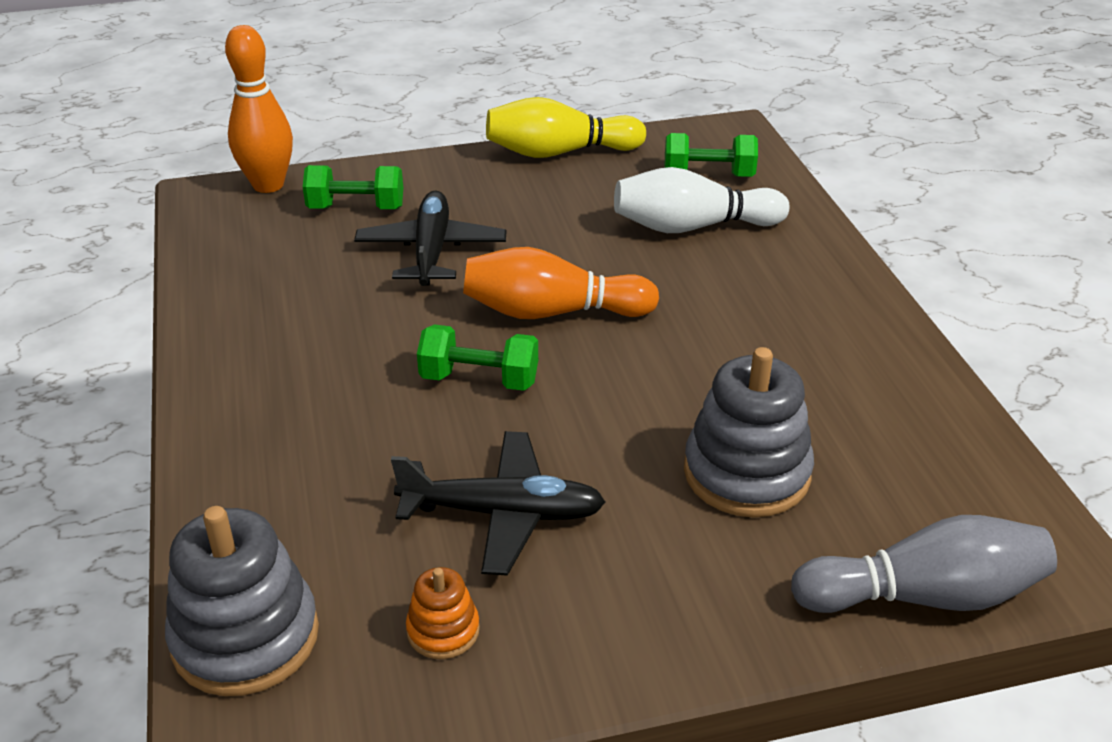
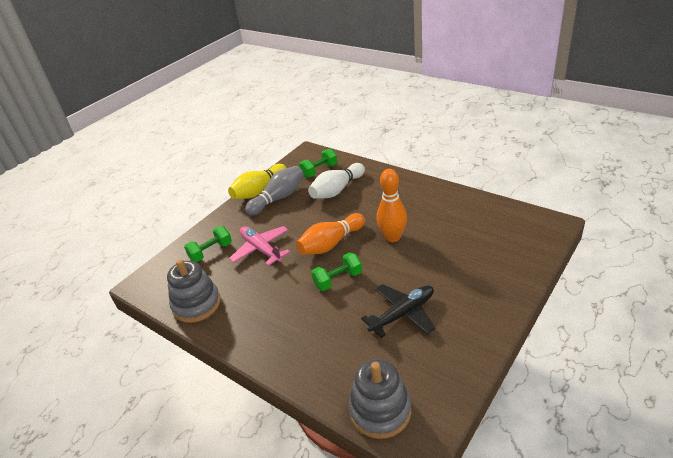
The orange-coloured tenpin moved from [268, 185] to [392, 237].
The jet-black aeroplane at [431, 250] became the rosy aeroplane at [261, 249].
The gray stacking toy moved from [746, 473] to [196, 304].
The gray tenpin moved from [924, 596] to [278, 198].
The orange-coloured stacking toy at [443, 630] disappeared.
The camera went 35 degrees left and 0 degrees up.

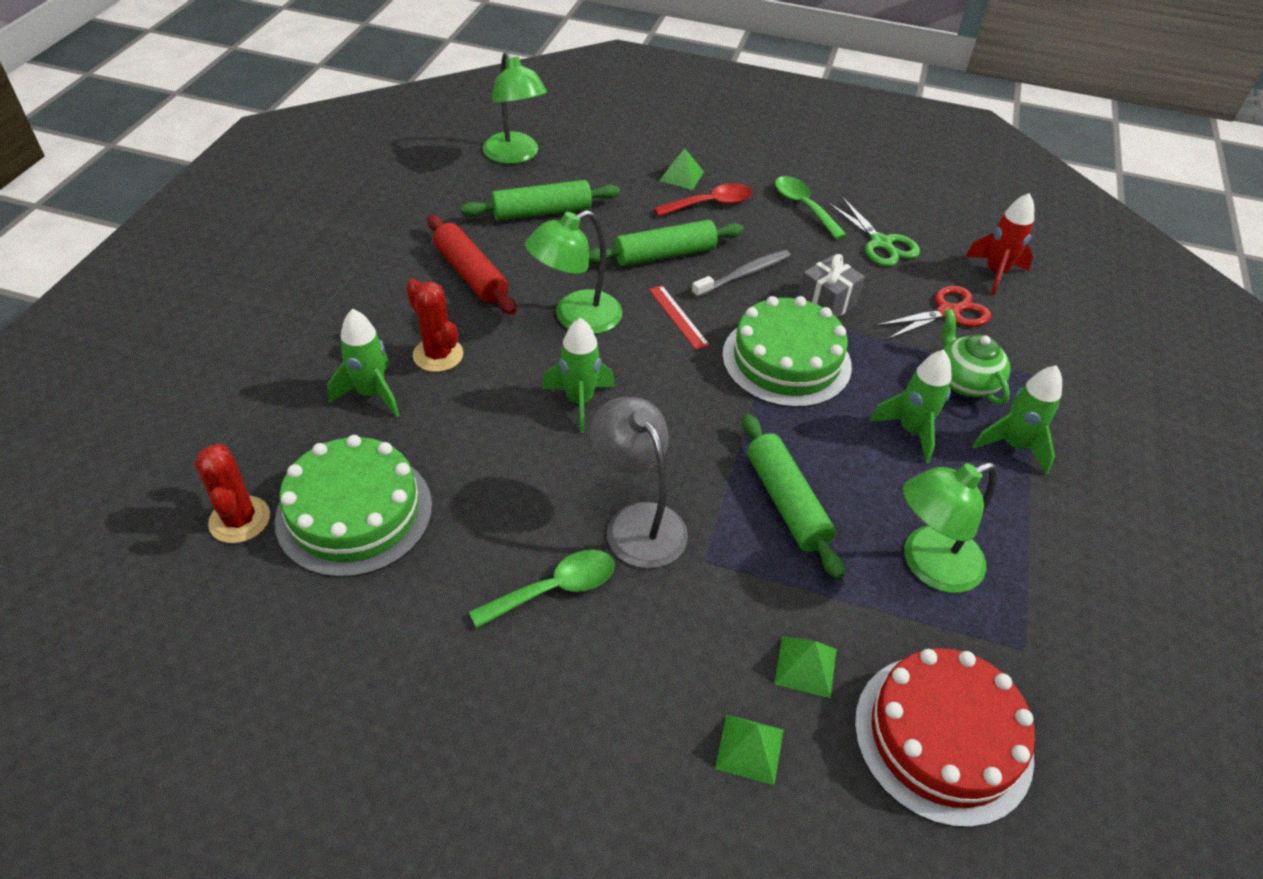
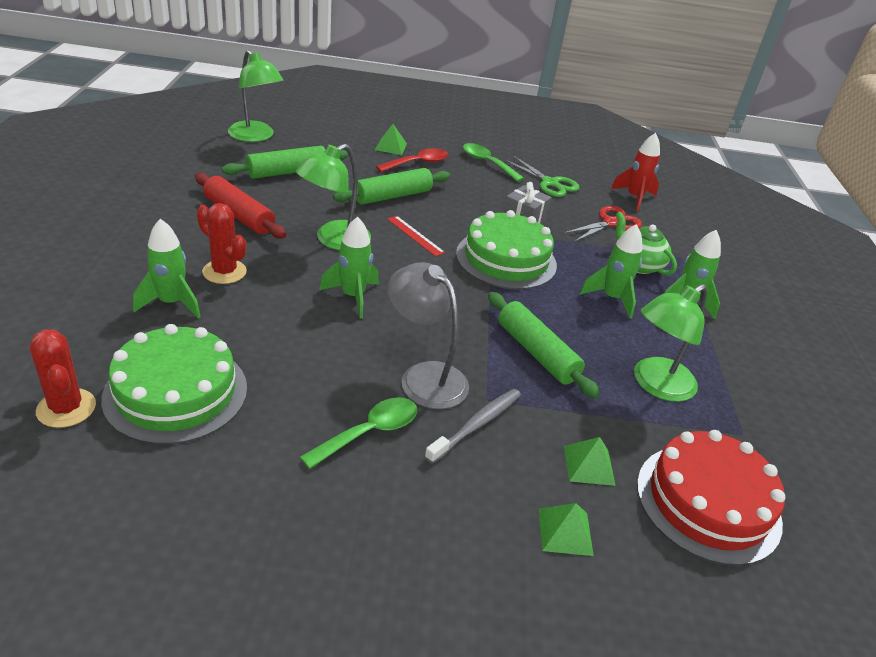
The gray tooth brush moved from [743, 275] to [476, 425].
The camera went 15 degrees left and 10 degrees down.

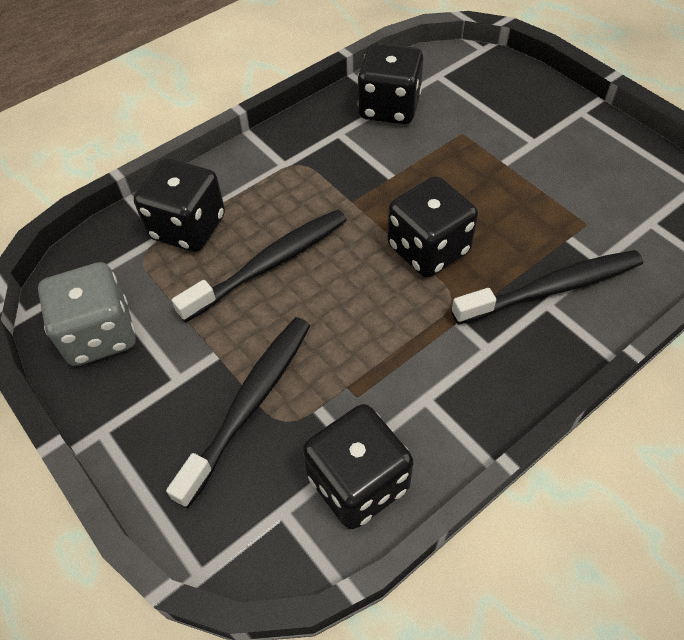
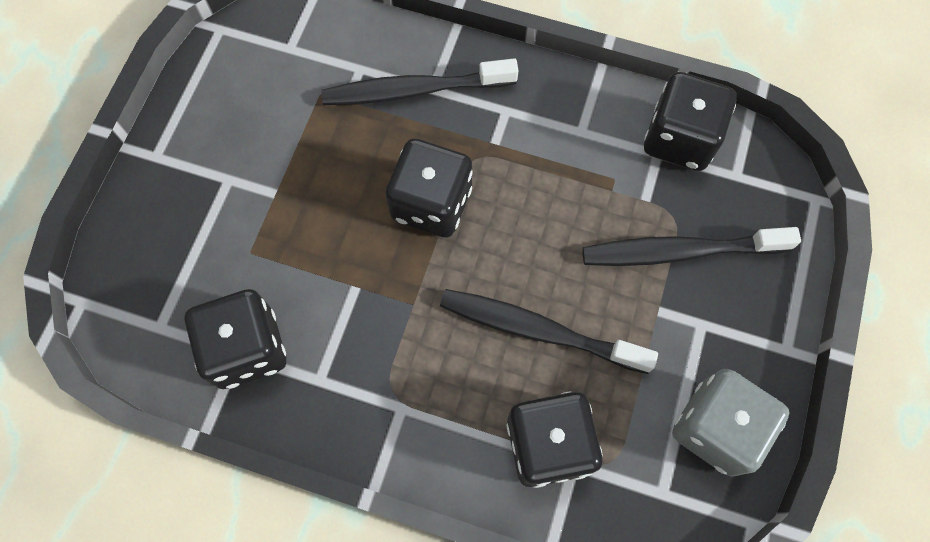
The jet-black tooth brush at [552, 288] turned 45 degrees counterclockwise.
The camera went 125 degrees left and 15 degrees up.

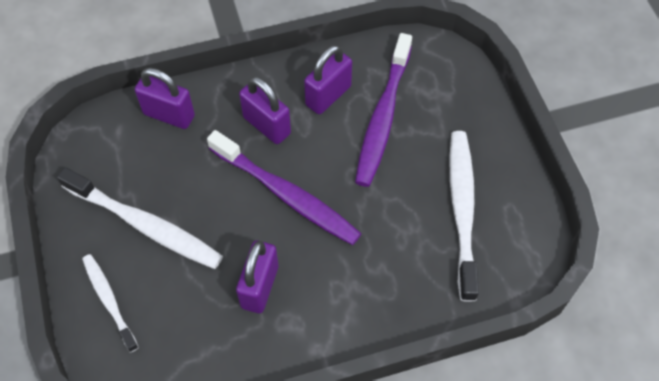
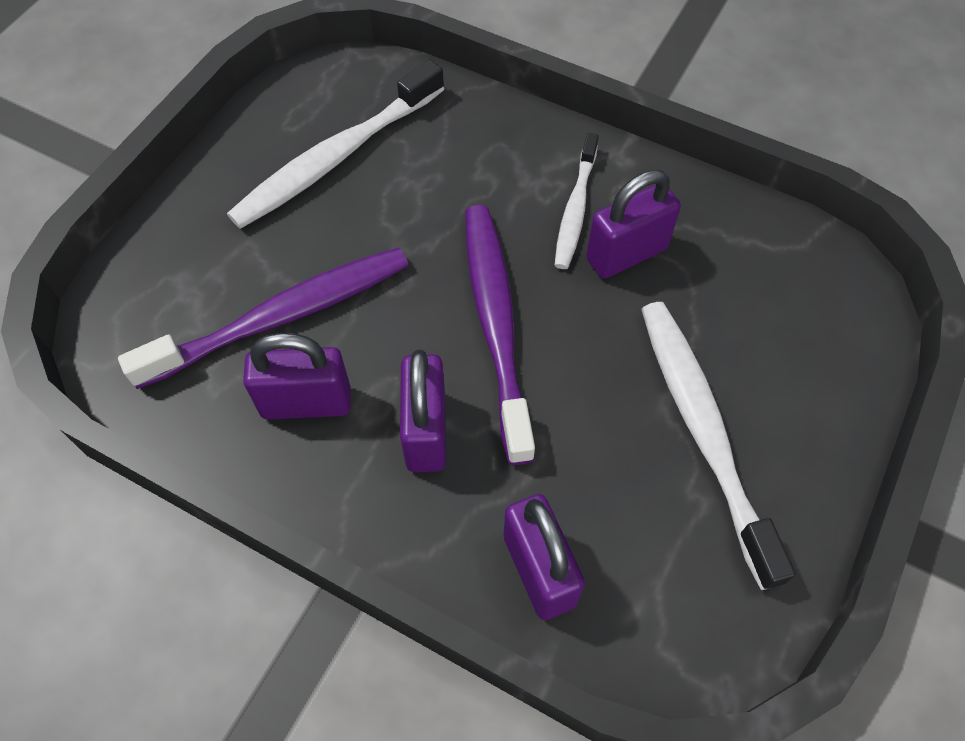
The white tooth brush moved from [109, 300] to [575, 209].
The camera went 135 degrees left and 0 degrees up.

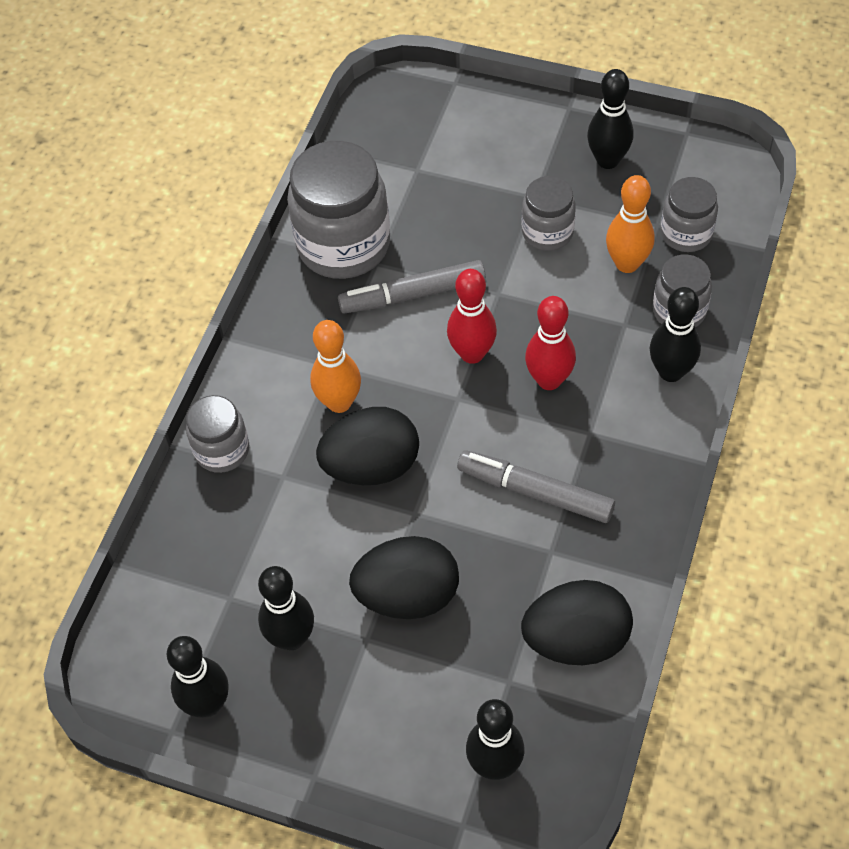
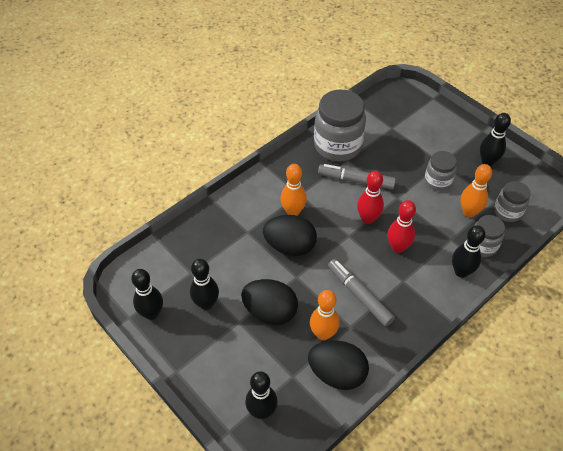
The gray preserve jar at [222, 450] disappeared.
The orange-coloured tenpin at [323, 334] appeared.
The camera went 25 degrees right and 5 degrees down.

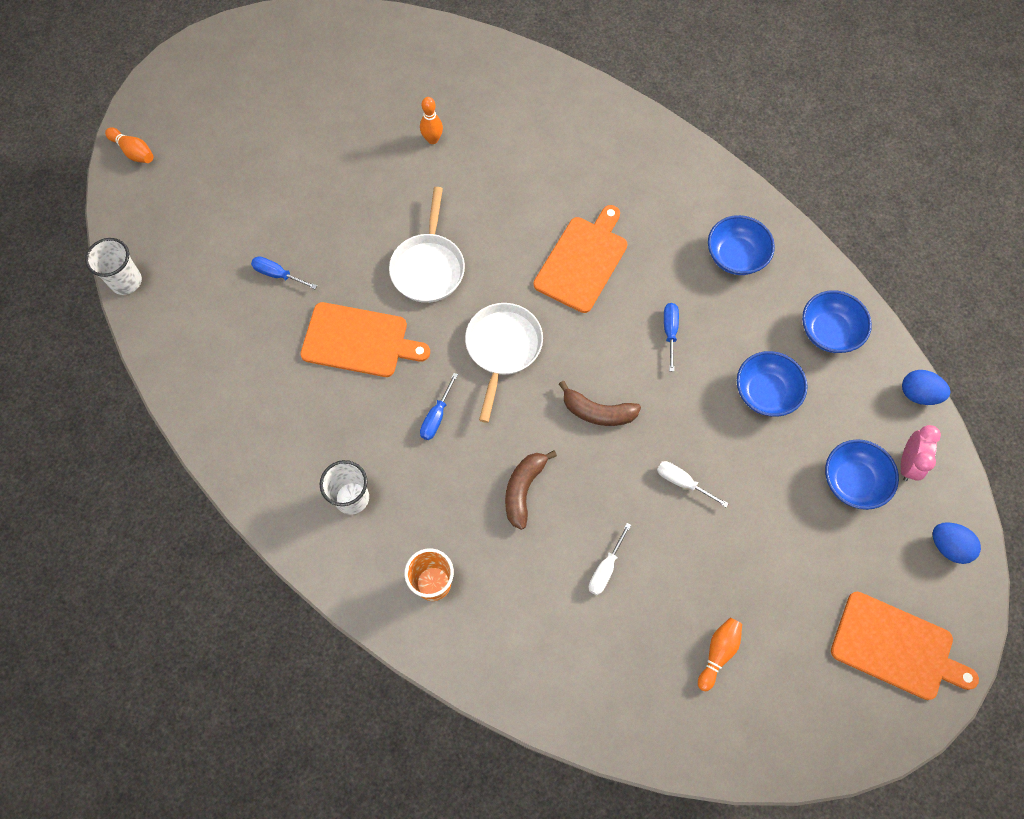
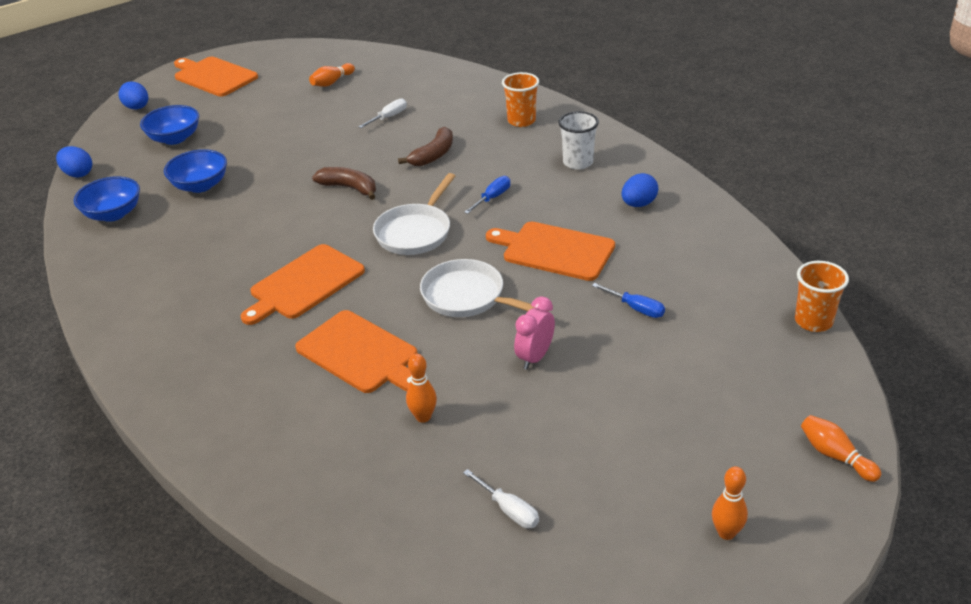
The white pan at [428, 267] turned 75 degrees counterclockwise.
The royal blue serving bowl at [735, 256] disappeared.
The white beaker at [126, 281] became the orange-coloured beaker at [813, 321].
The royal blue flat screwdriver at [670, 332] disappeared.
The rosy alarm clock moved from [908, 463] to [535, 357].
The white flat screwdriver moved from [683, 482] to [508, 510].
The royal blue toy egg at [638, 204] appeared.
The orange-coloured bread board at [360, 354] appeared.
The orange-coloured tenpin at [726, 533] appeared.
The camera went 165 degrees left and 30 degrees down.

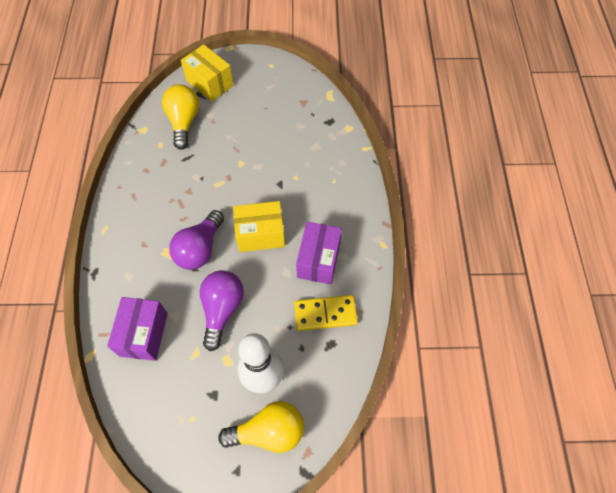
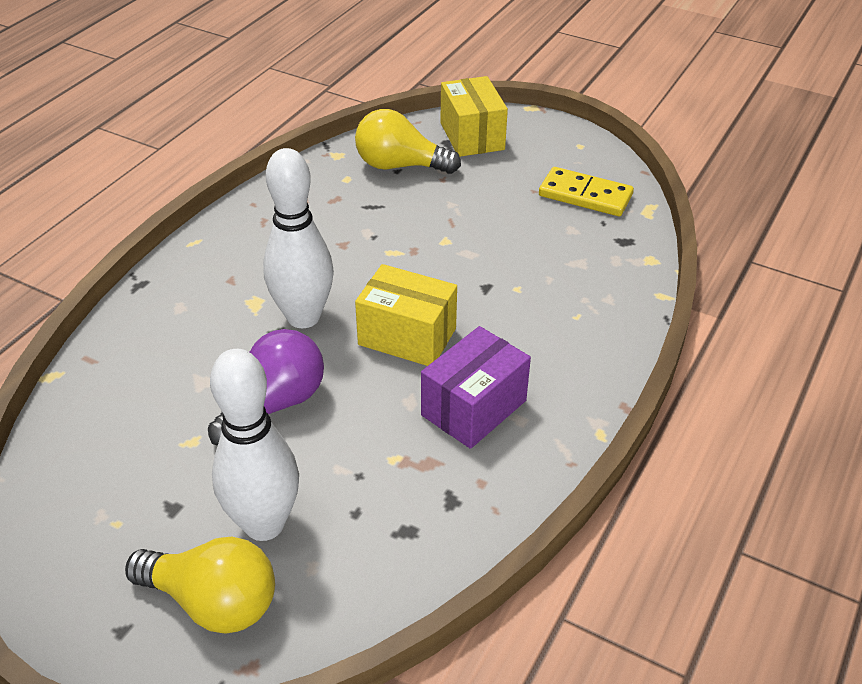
The golden bulb at [184, 122] turned 105 degrees counterclockwise.
The purple bulb at [200, 249] was replaced by the white tenpin at [303, 317].
The golden domino moved from [325, 314] to [585, 195].
The purple package at [144, 334] disappeared.
The camera went 30 degrees right and 20 degrees down.

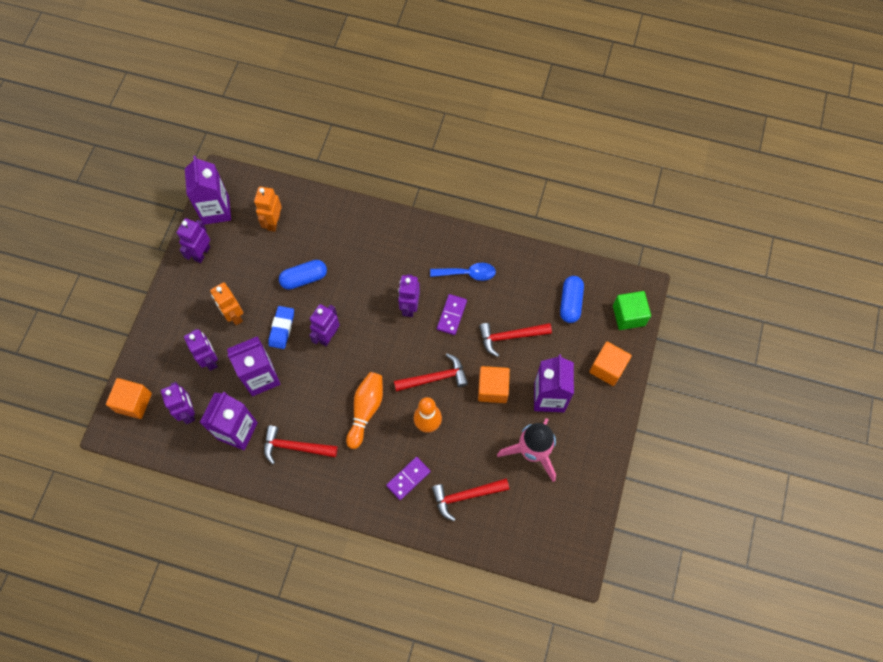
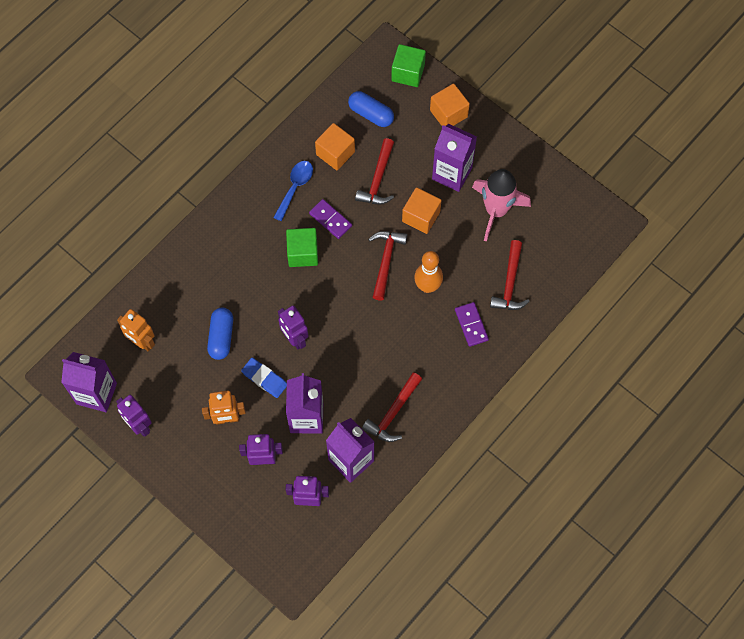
The purple robot figure at [409, 307] was replaced by the green solid cube at [303, 253].
The orange-coloured tenpin at [366, 410] disappeared.
The orange-coloured solid cube moved from [133, 402] to [335, 153].
The camera went 65 degrees left and 0 degrees up.

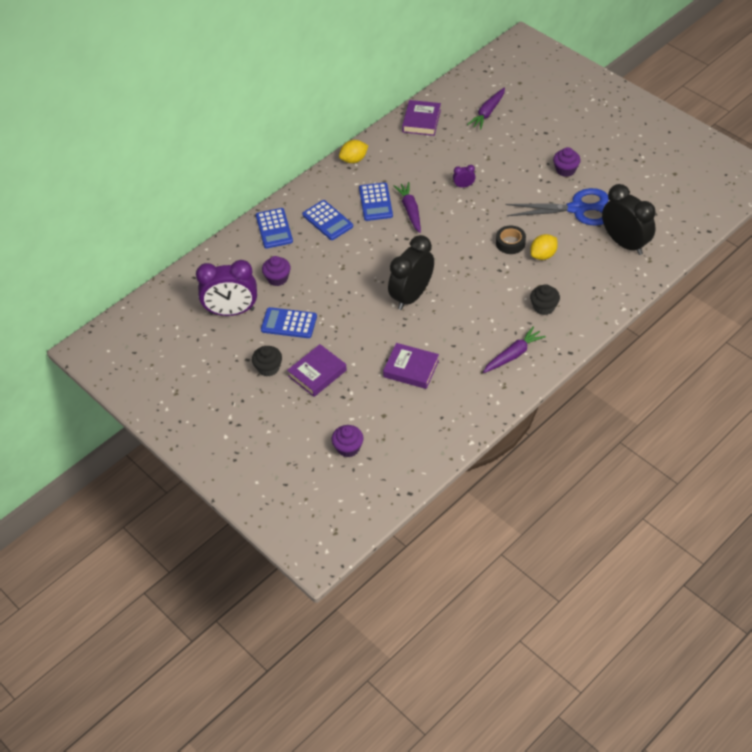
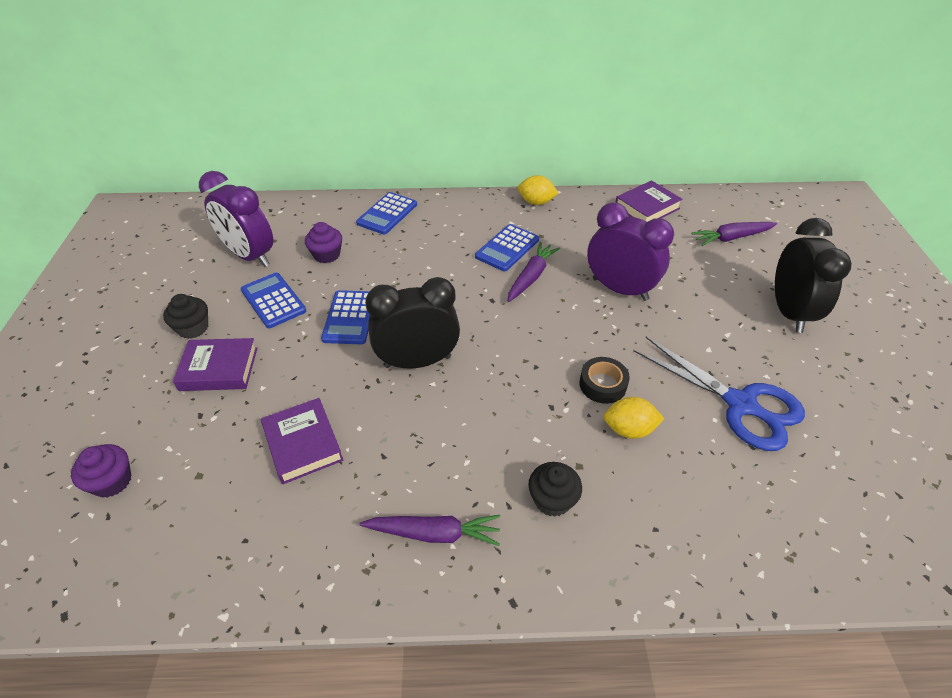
The purple cupcake at [565, 170] disappeared.
The purple alarm clock at [463, 186] changed to 2.42 times the size.
The jet-black alarm clock moved from [625, 243] to [789, 312].
The royal blue adding machine moved from [327, 220] to [350, 318].
The camera went 40 degrees right and 5 degrees down.

